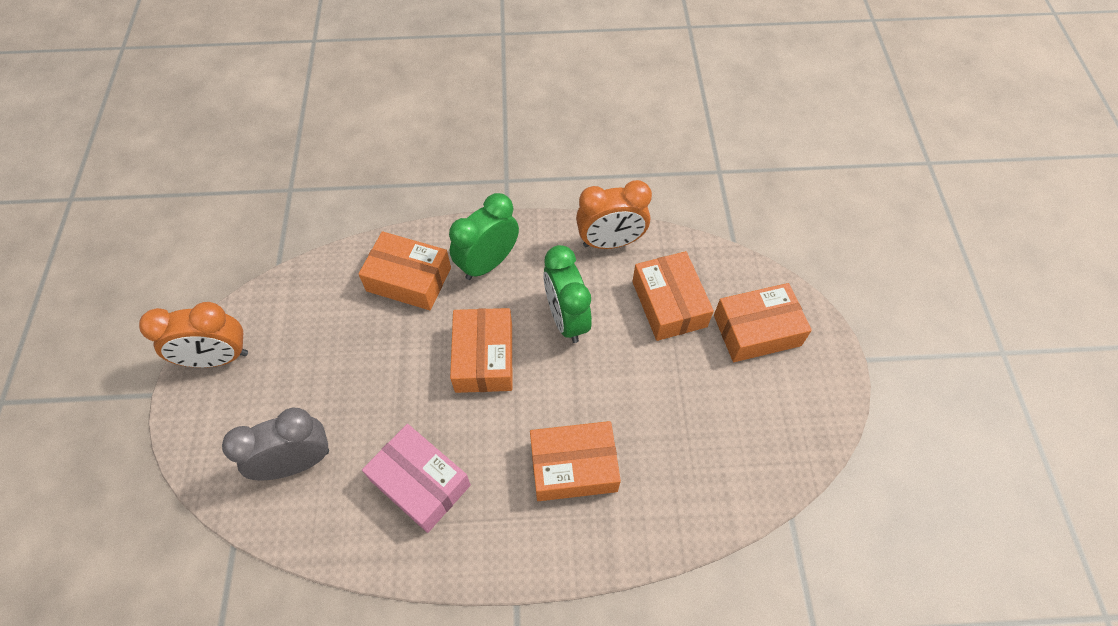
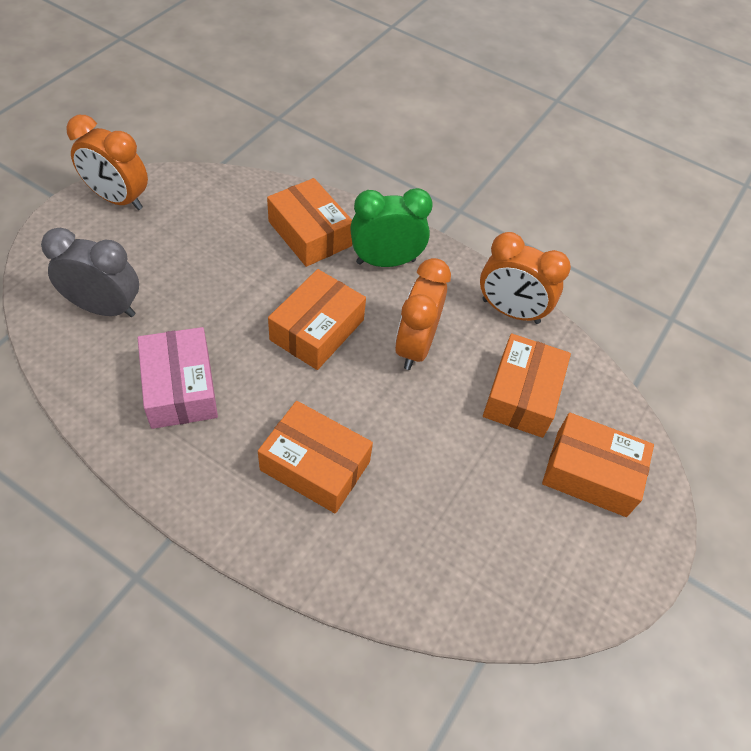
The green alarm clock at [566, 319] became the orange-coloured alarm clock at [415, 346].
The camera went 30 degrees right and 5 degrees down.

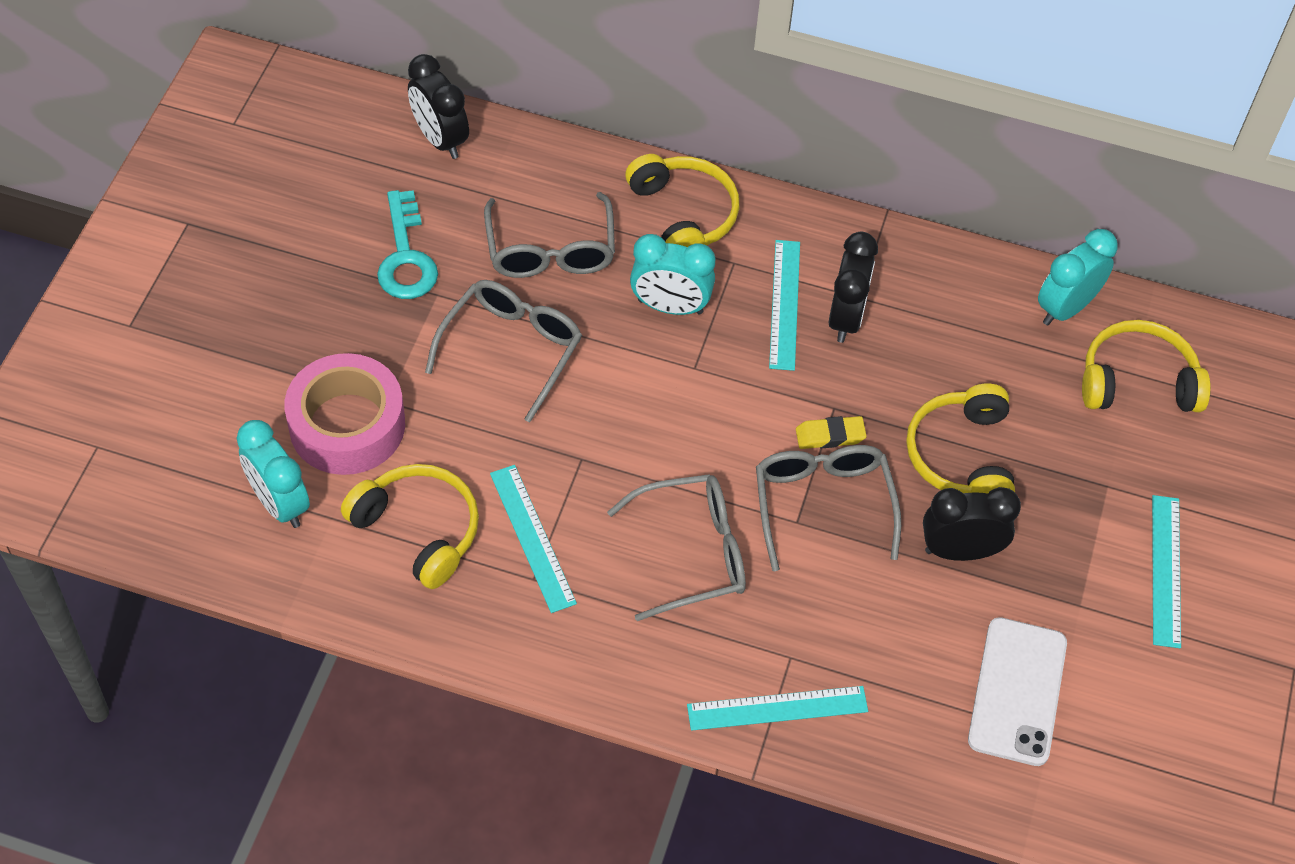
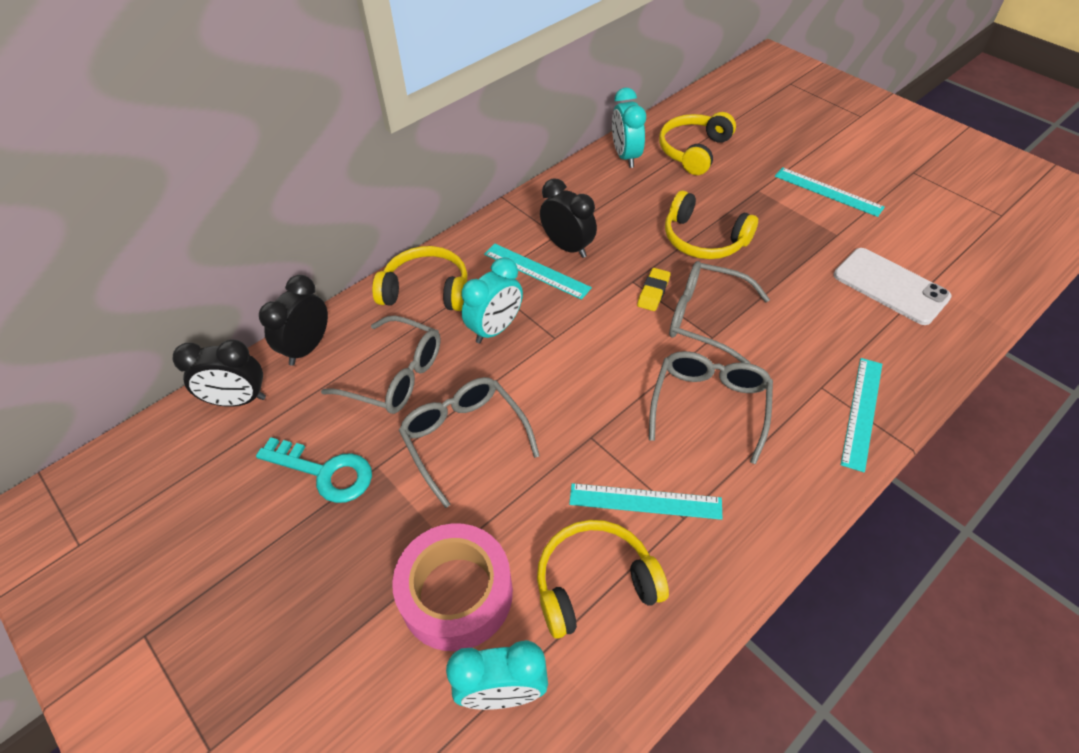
The jet-black alarm clock moved from [960, 551] to [307, 348].
The camera went 55 degrees left and 5 degrees down.

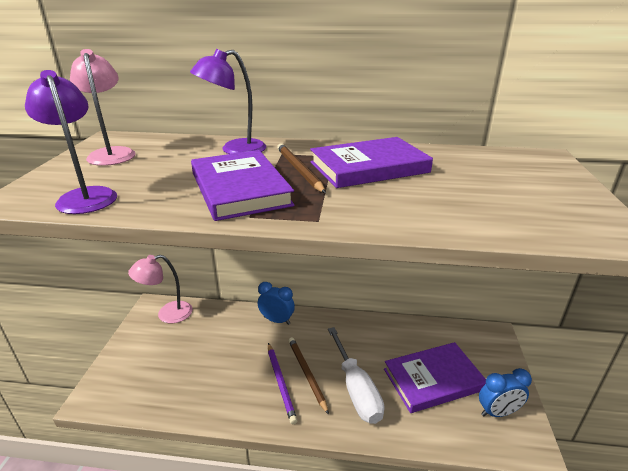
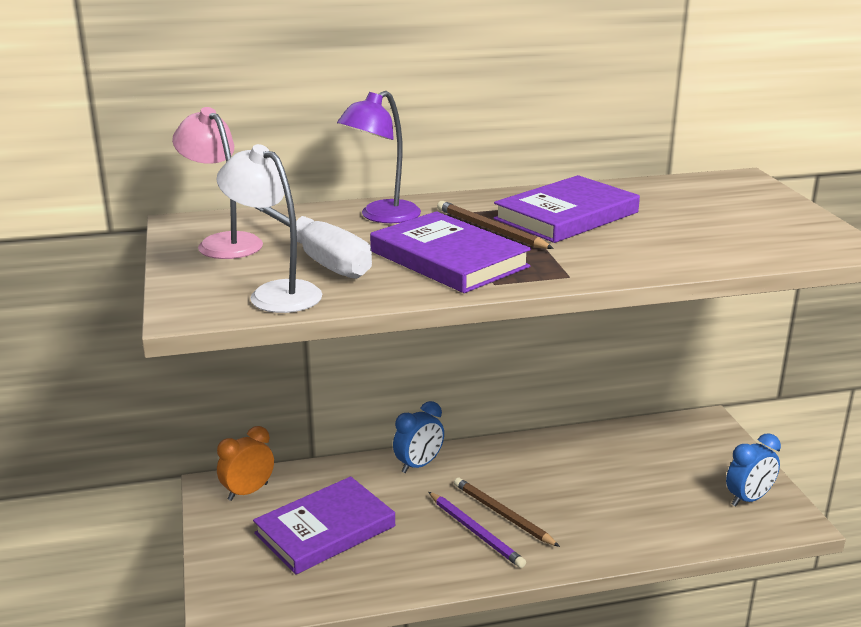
The purple desk lamp at [85, 196] became the white desk lamp at [275, 293].
The rosy desk lamp at [167, 314] was replaced by the orange-coloured alarm clock at [248, 492].
The royal blue alarm clock at [277, 320] turned 135 degrees clockwise.
The white flat screwdriver moved from [356, 389] to [321, 260].
The purple hardcover moved from [433, 379] to [325, 530].
The camera went 20 degrees left and 5 degrees down.

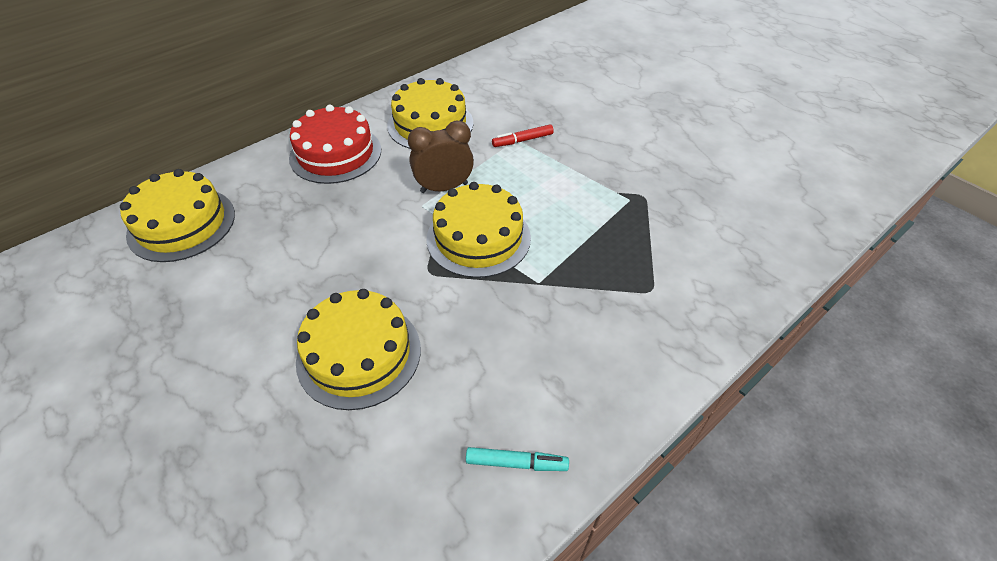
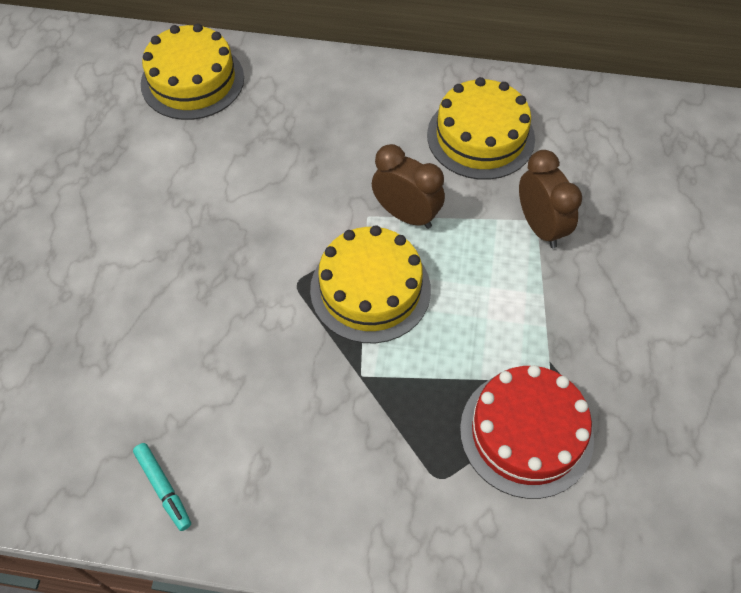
The crimson gateau moved from [335, 154] to [526, 433].
The crimson marker pen at [522, 140] was replaced by the dark brown alarm clock at [540, 227].
The golden gateau at [359, 354] disappeared.
The camera went 50 degrees right and 10 degrees up.

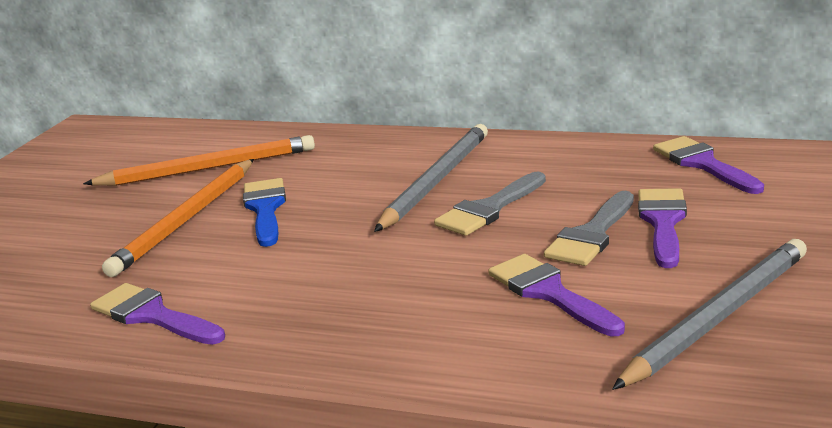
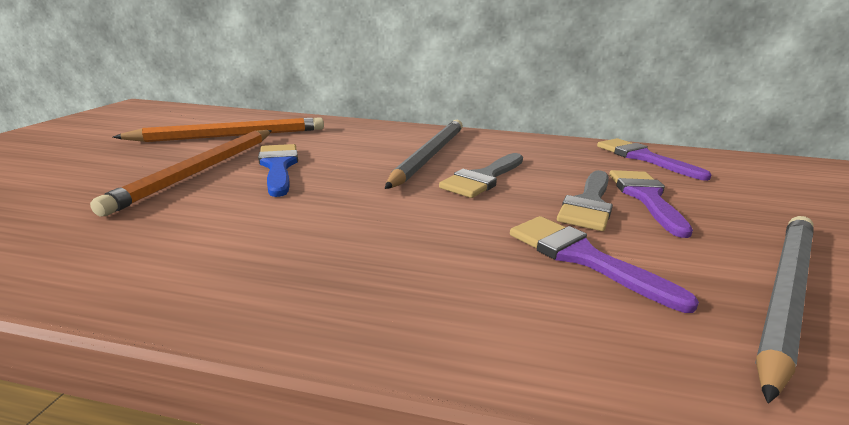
The purple brush at [153, 316] disappeared.
The camera went 10 degrees left and 0 degrees up.

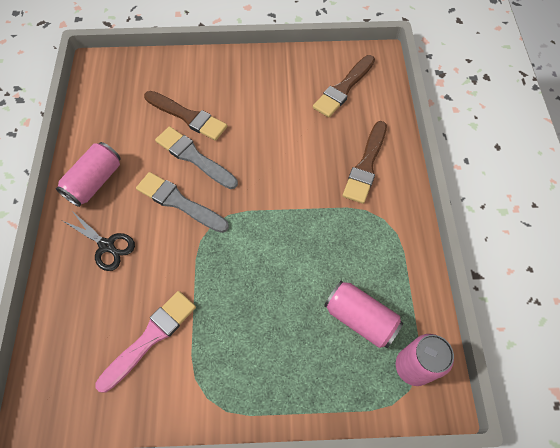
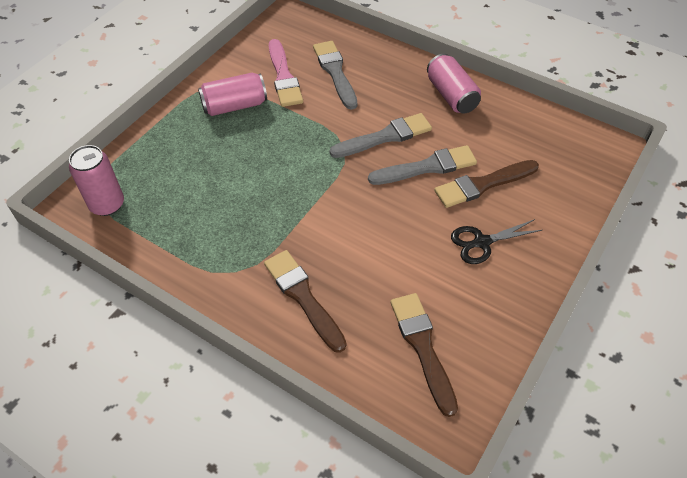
The jet-black scissors moved from [107, 246] to [481, 242].
The rosy soda can moved from [360, 318] to [234, 106].
The gray brush at [335, 72] appeared.
The camera went 125 degrees right and 10 degrees down.

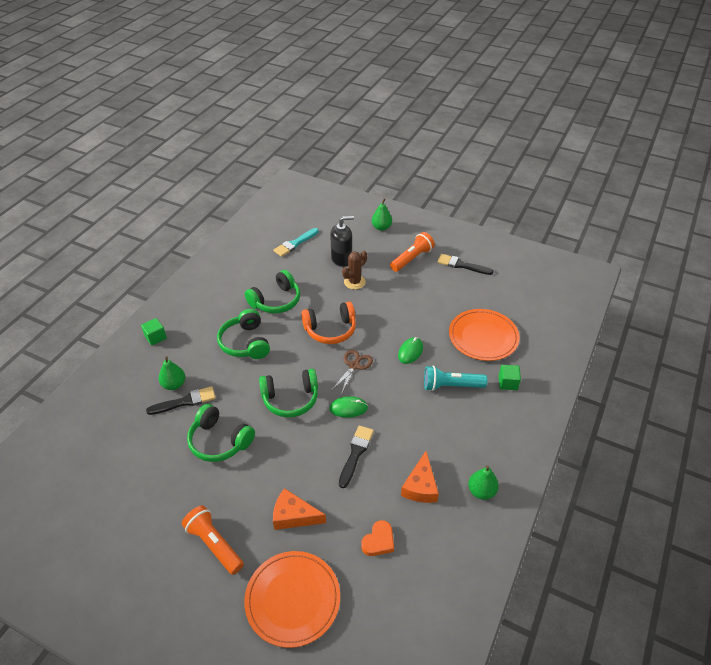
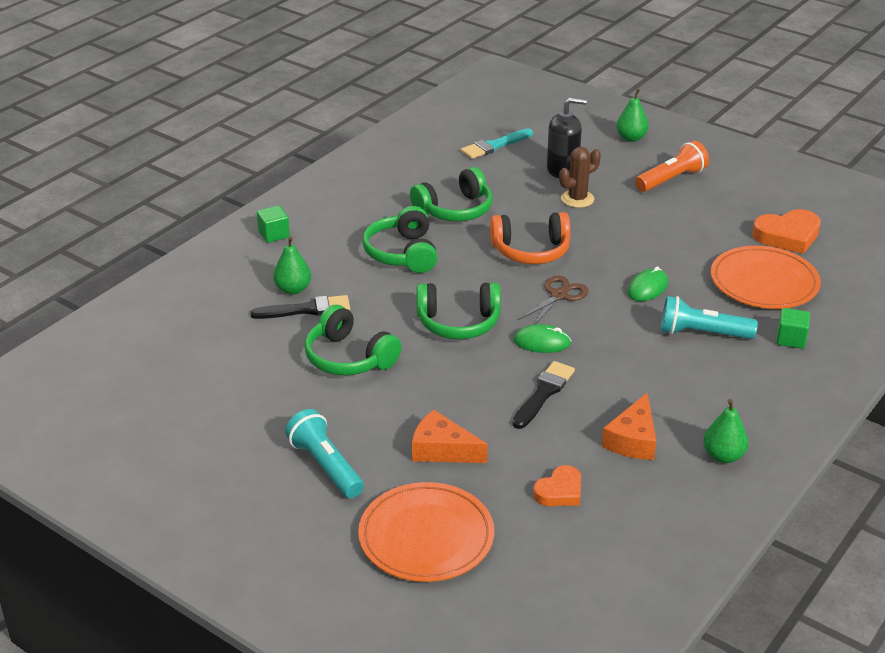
The jet-black brush at [462, 265] disappeared.
The orange-coloured torch at [214, 544] became the teal torch at [326, 466].
The orange-coloured heart shape at [787, 236] appeared.
The camera went 10 degrees right and 10 degrees down.

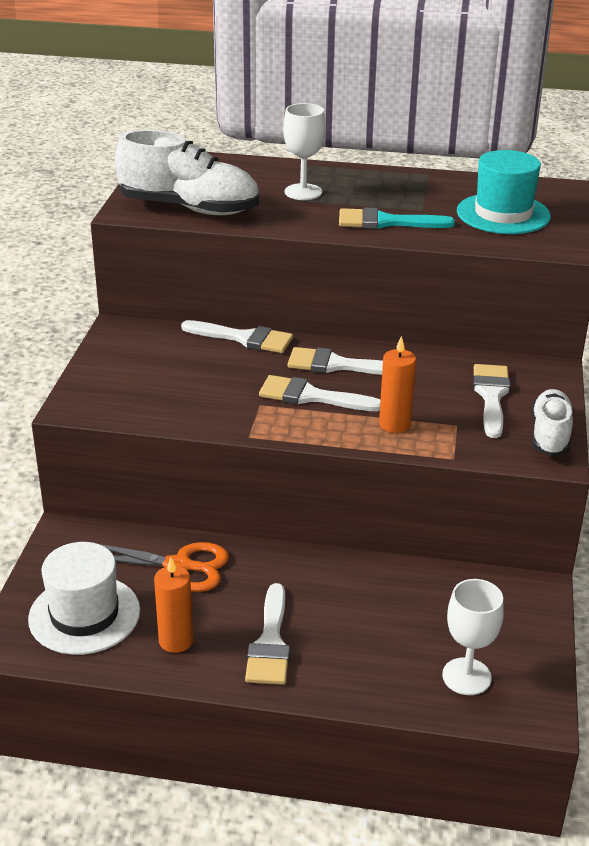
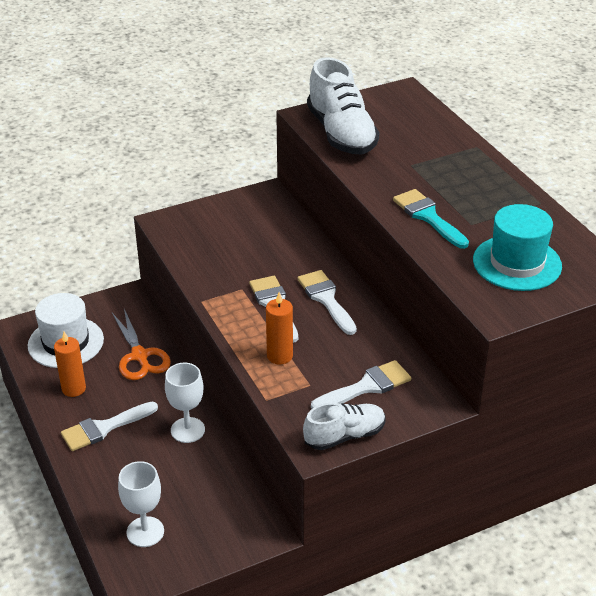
The white wine glass moved from [303, 192] to [187, 430].
The white brush at [244, 338] disappeared.
The camera went 55 degrees right and 5 degrees up.

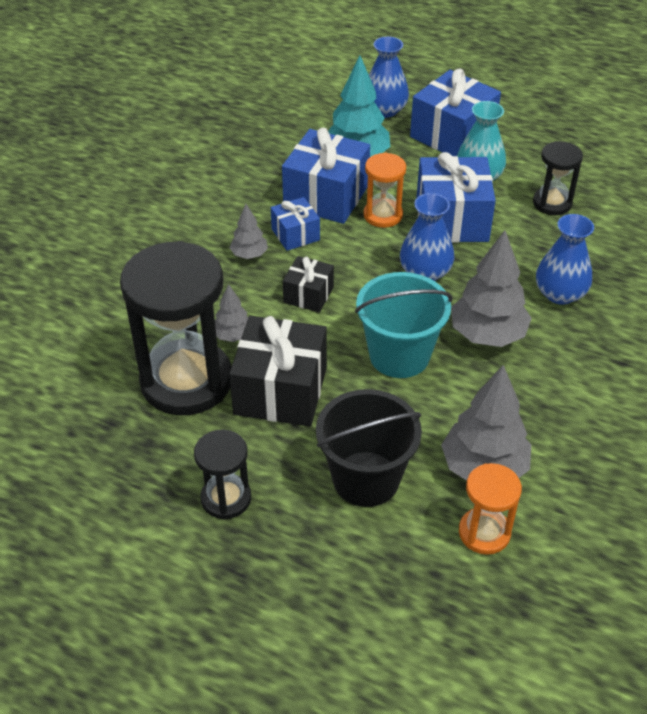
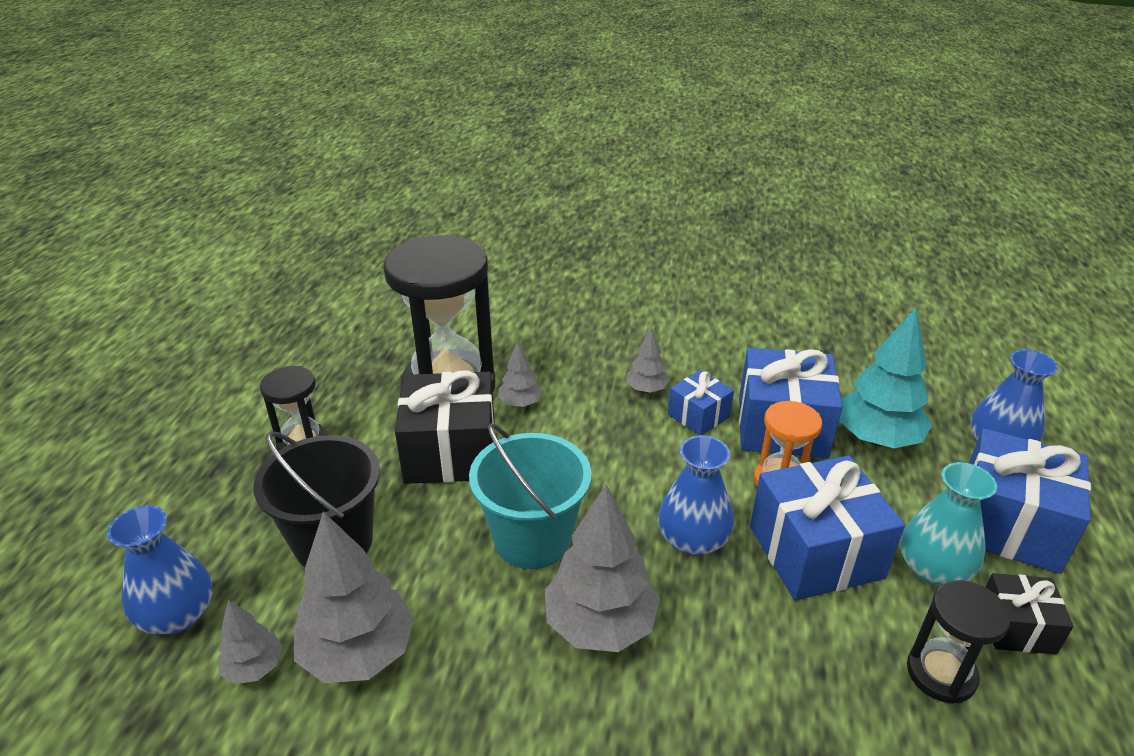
The royal blue tall vase moved from [560, 294] to [177, 615].
The jet-black gift moved from [308, 295] to [1016, 627].
The orange-coloured sand timer at [484, 532] was replaced by the gray toy tree at [254, 667].
The camera went 75 degrees right and 10 degrees down.

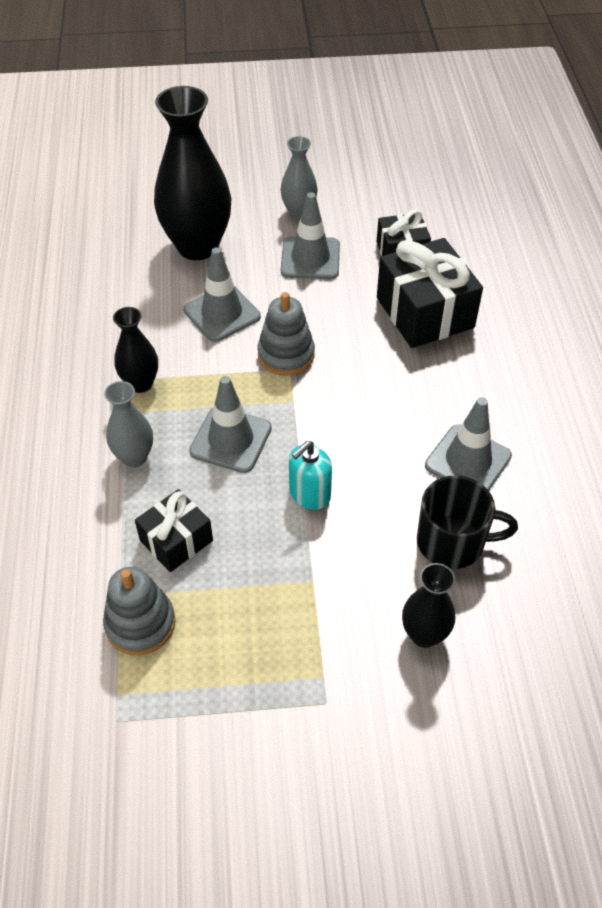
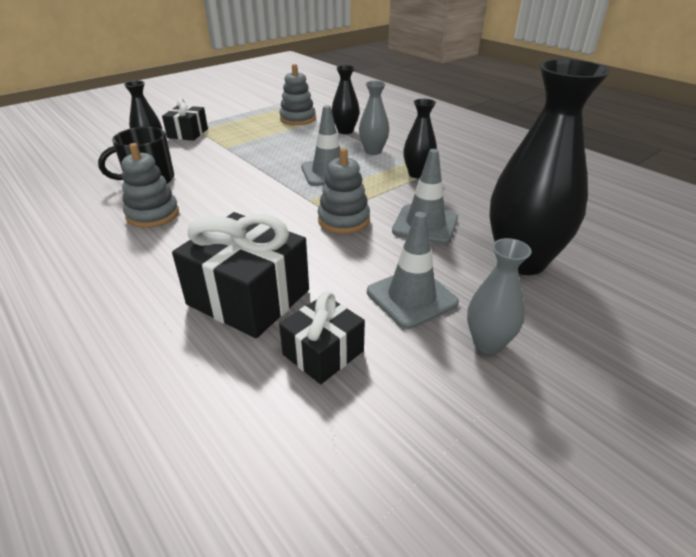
The gray road cone at [468, 461] was replaced by the gray stacking toy at [153, 214].
The teal soap dispenser at [309, 494] disappeared.
The jet-black gift moved from [176, 540] to [187, 133].
The jet-black tall vase at [345, 131] appeared.
The camera went 145 degrees right and 15 degrees down.

